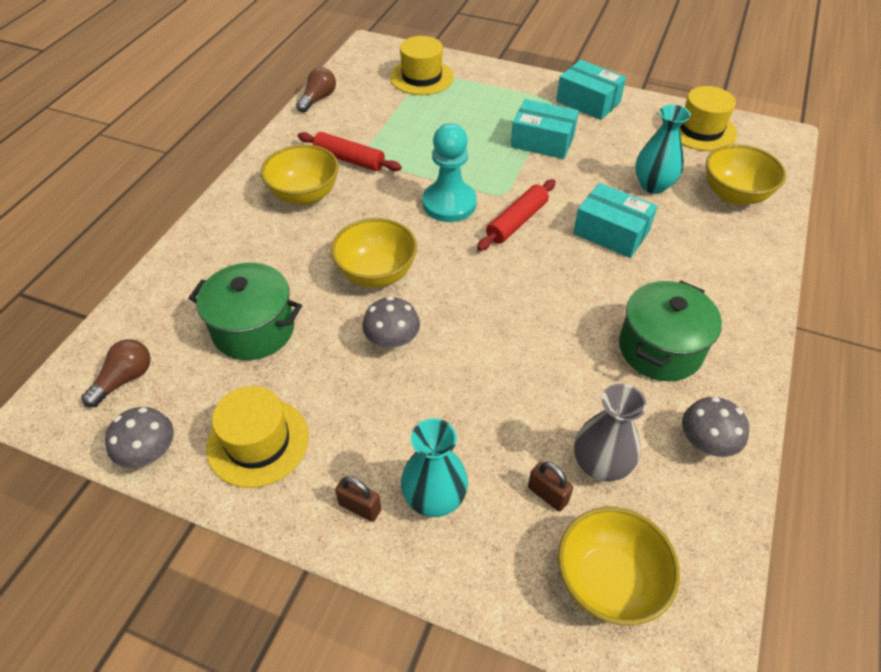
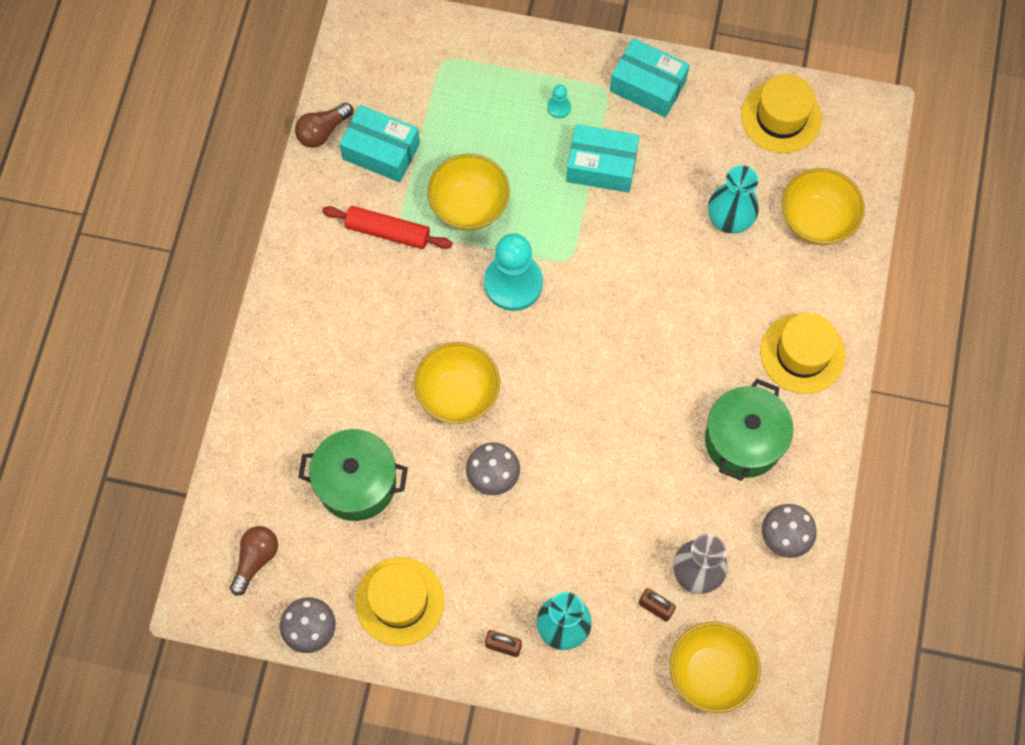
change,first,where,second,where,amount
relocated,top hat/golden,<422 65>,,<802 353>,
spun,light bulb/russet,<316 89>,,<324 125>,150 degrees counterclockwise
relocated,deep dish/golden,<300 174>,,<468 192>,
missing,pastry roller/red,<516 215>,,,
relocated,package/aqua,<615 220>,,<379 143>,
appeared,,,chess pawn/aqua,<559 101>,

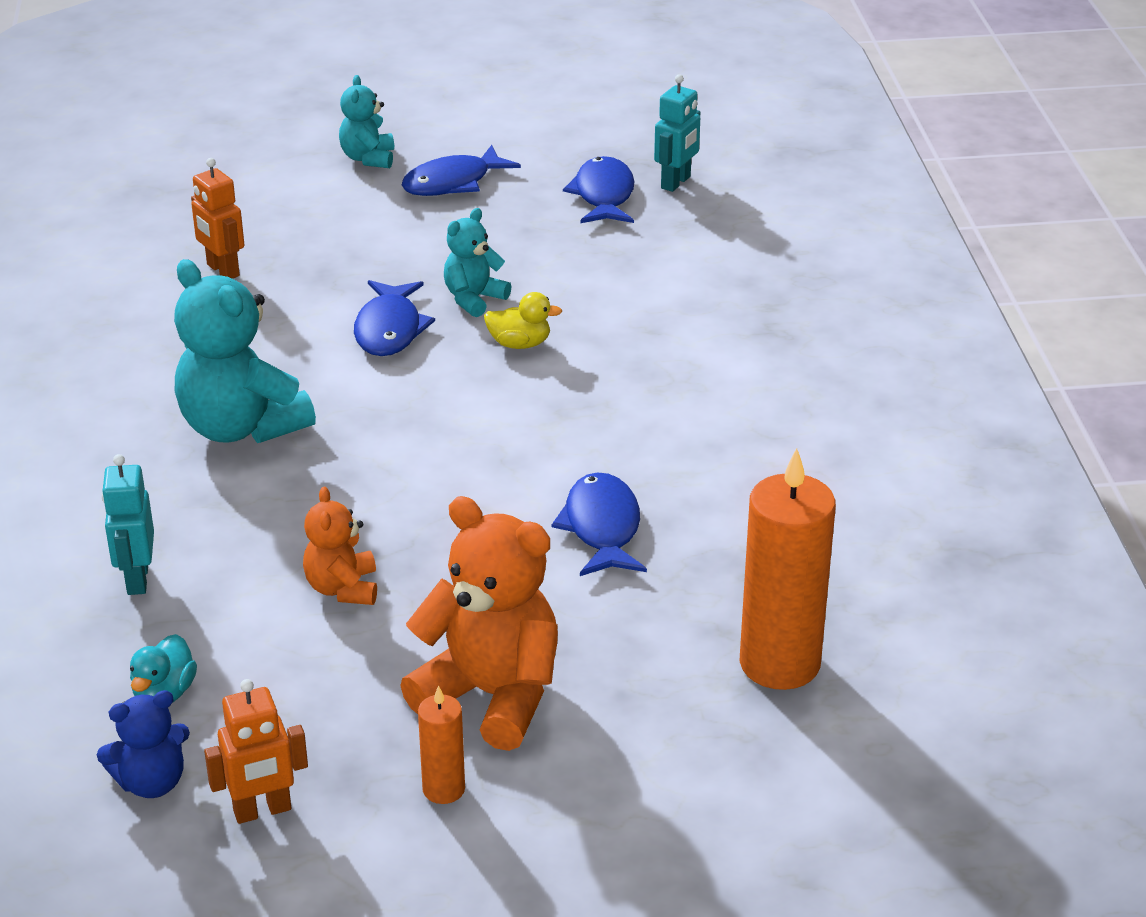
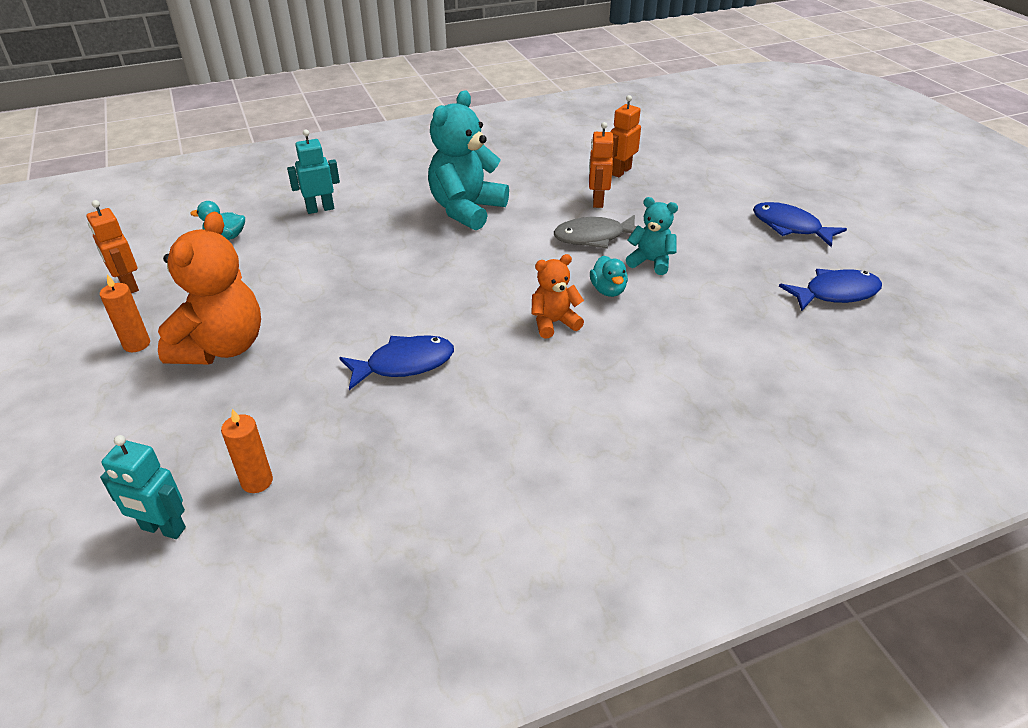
change,first,where,second,where,amount
relocated,robot figure/aqua,<677 133>,,<143 487>,
missing,teddy/aqua,<366 121>,,,
colour,fish figure/royal blue,<394 318>,fish figure/gray,<595 232>,
colour,duck/golden,<523 320>,duck/aqua,<609 276>,
size,wax candle/bright orange,<788 569>,,<247 451>,x0.49
relocated,teddy/bright orange,<340 546>,,<557 296>,
missing,teddy/royal blue,<143 744>,,,
appeared,,,robot figure/bright orange,<601 165>,

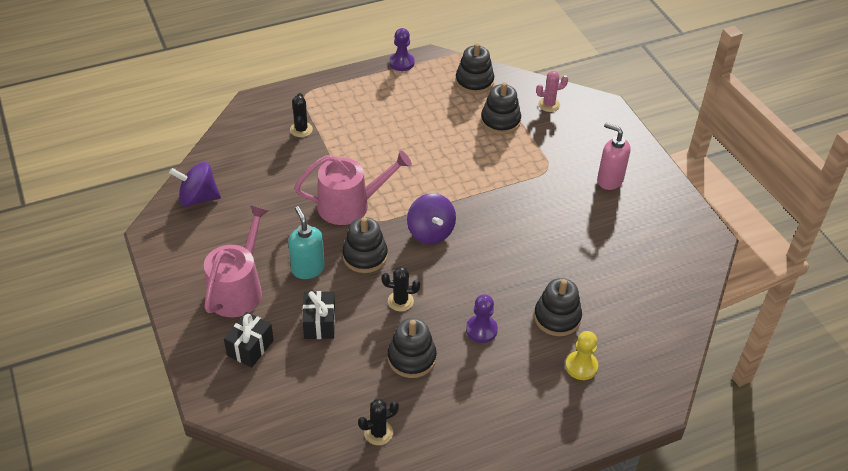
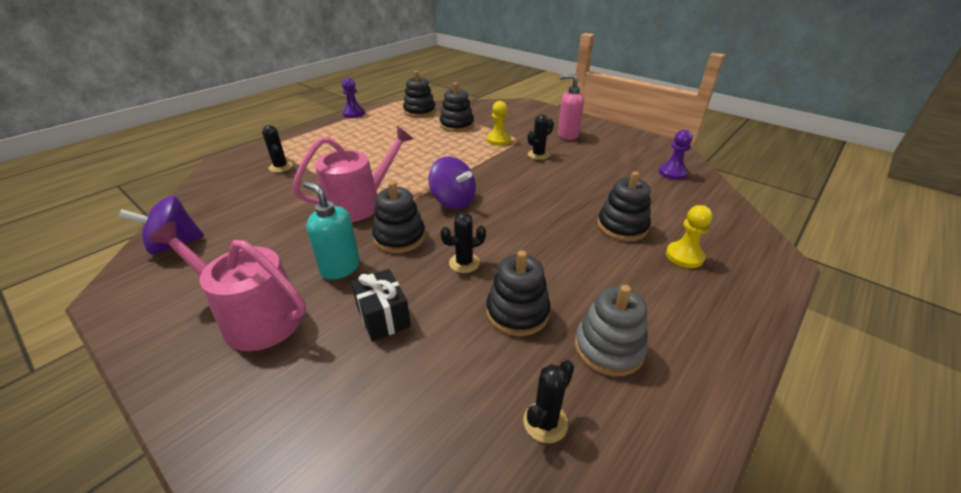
change,first,where,second,where,amount
missing,saguaro cactus/rosy,<552 91>,,,
spun,watering pot/rosy,<236 261>,,<227 286>,60 degrees counterclockwise
relocated,chess pawn/royal purple,<482 318>,,<675 155>,
missing,gift/black,<249 340>,,,
appeared,,,chess pawn/golden,<499 123>,
appeared,,,saguaro cactus/black,<541 137>,
appeared,,,stacking rings/gray,<611 331>,

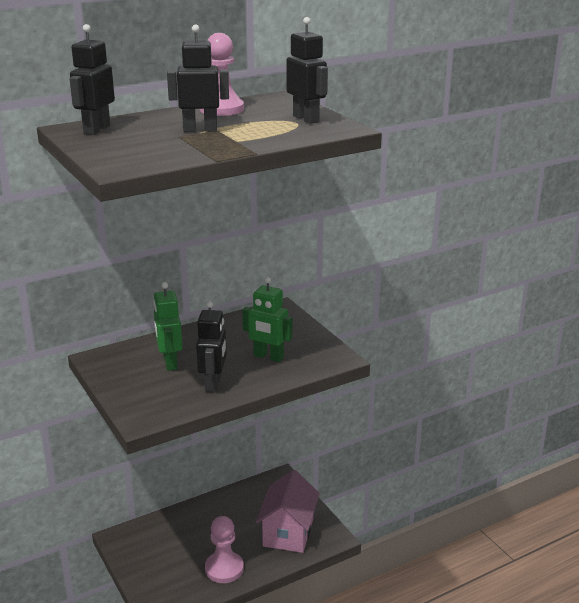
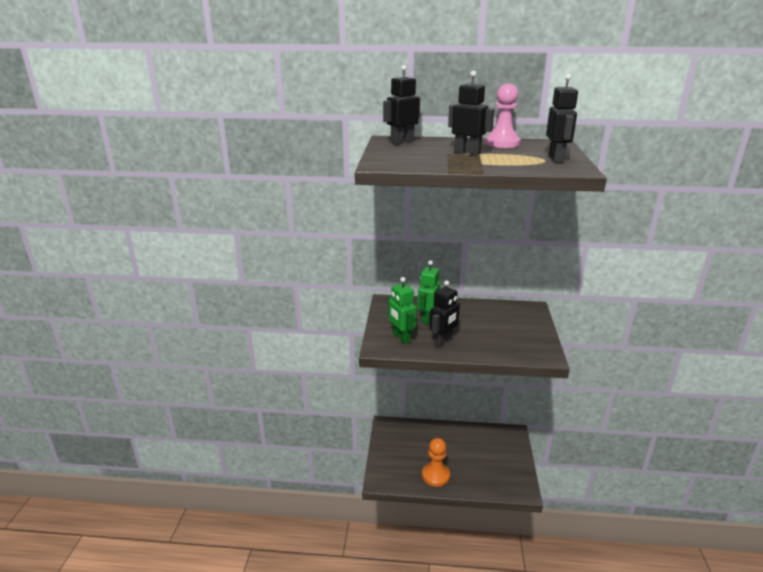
change,first,where,second,where,amount
relocated,robot figure/emerald,<267 319>,,<402 310>,
missing,house/rosy,<288 511>,,,
colour,chess pawn/rosy,<224 549>,chess pawn/bright orange,<436 462>,

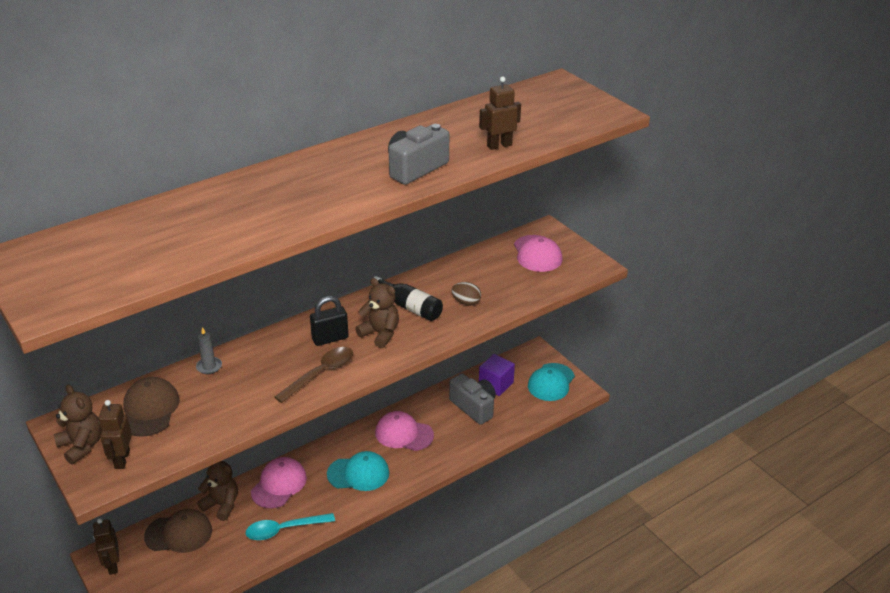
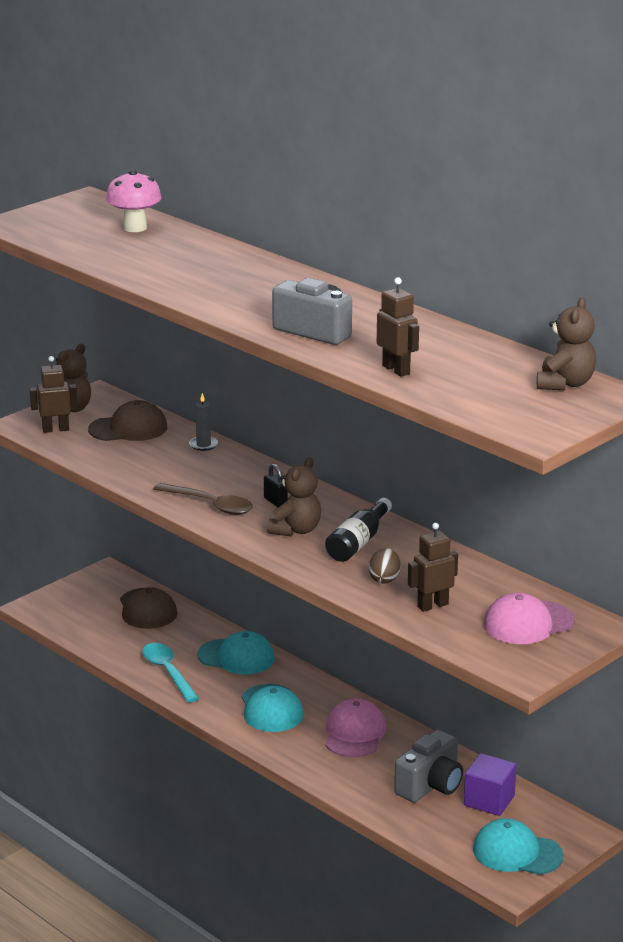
change,first,where,second,where,amount
size,small lock/black,<329 321>,,<276 485>,x0.65
colour,baseball cap/rosy,<279 482>,baseball cap/aqua,<236 652>,
relocated,teddy/russet,<217 491>,,<566 343>,
relocated,robot figure/russet,<106 546>,,<433 567>,
appeared,,,toadstool/rosy,<134 201>,

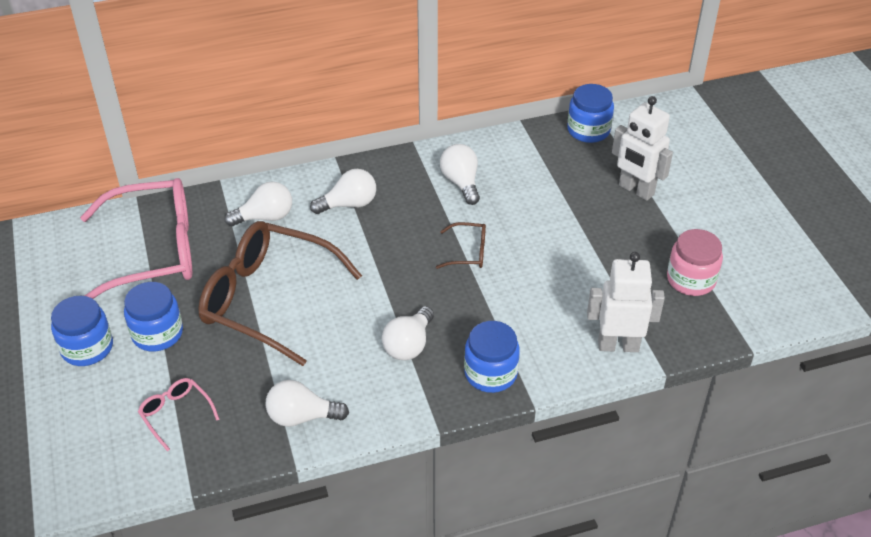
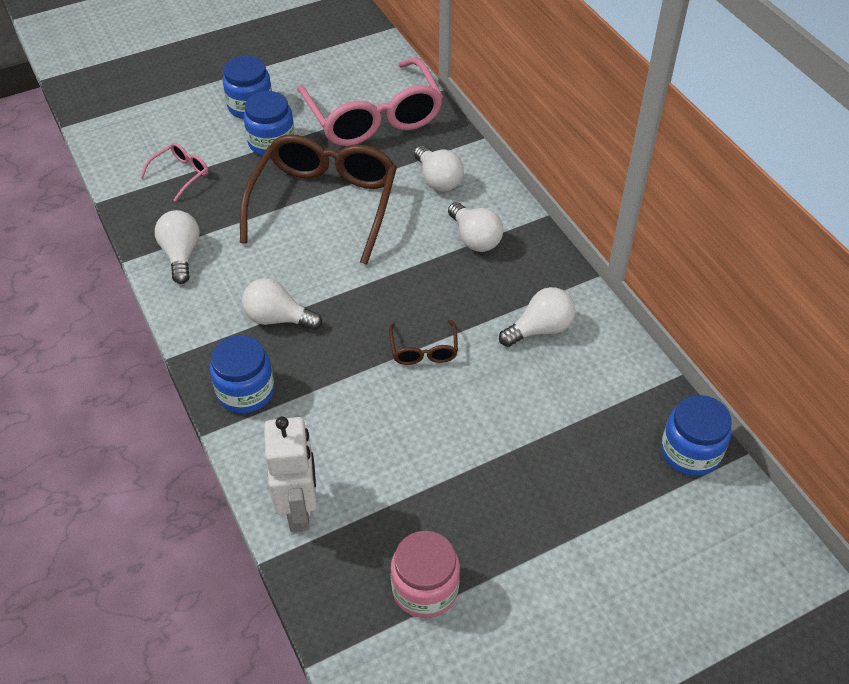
change,first,where,second,where,amount
missing,robot figure/white,<642 148>,,,

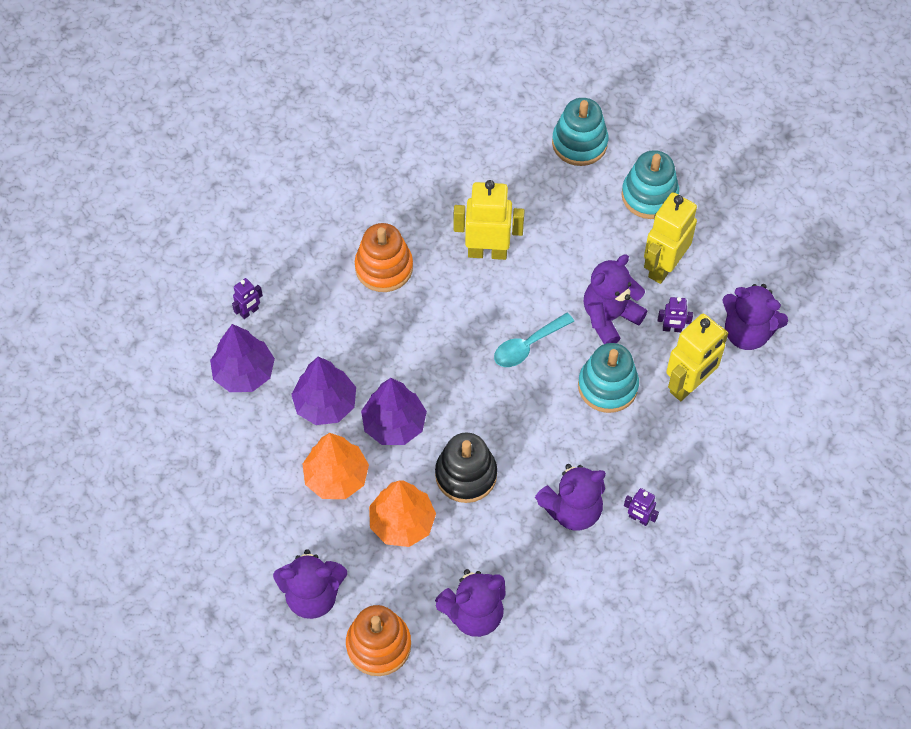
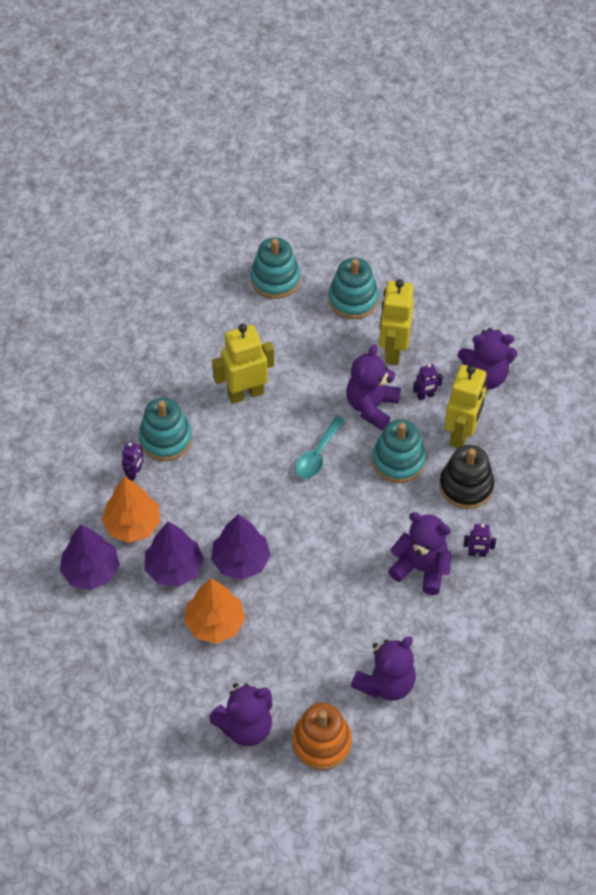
change,first,where,second,where,amount
colour,stacking rings/bright orange,<384 257>,stacking rings/aqua,<165 429>,
relocated,robot figure/royal purple,<247 298>,,<132 461>,
relocated,stacking rings/black,<466 467>,,<466 477>,
spun,teddy/royal purple,<570 497>,,<419 553>,105 degrees counterclockwise
relocated,fir tree/bright orange,<402 513>,,<131 510>,

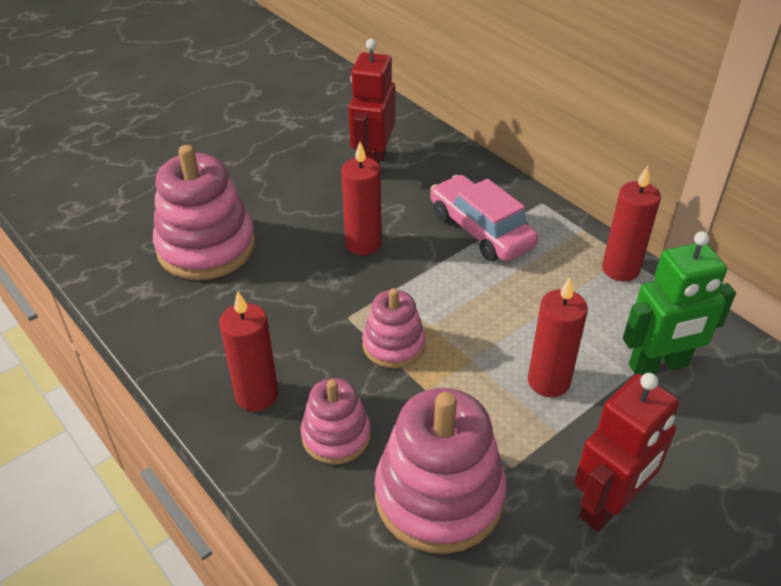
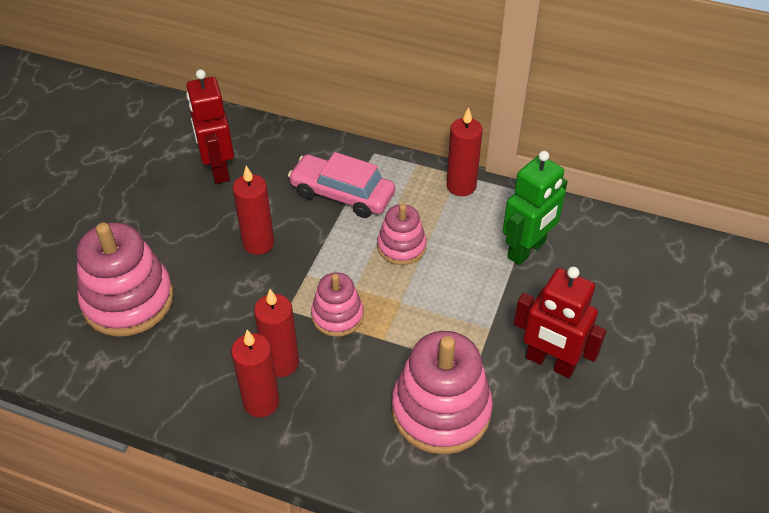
change,first,where,second,where,amount
relocated,wax candle/red,<558 337>,,<276 333>,
spun,robot figure/red,<626 452>,,<560 322>,105 degrees clockwise
relocated,stacking rings/rosy,<336 421>,,<401 234>,

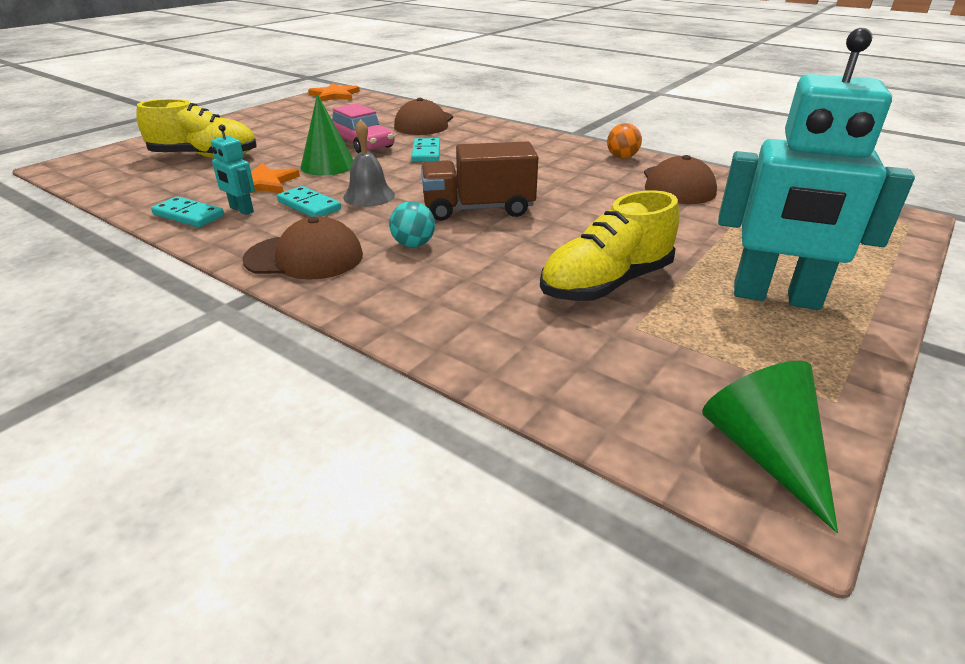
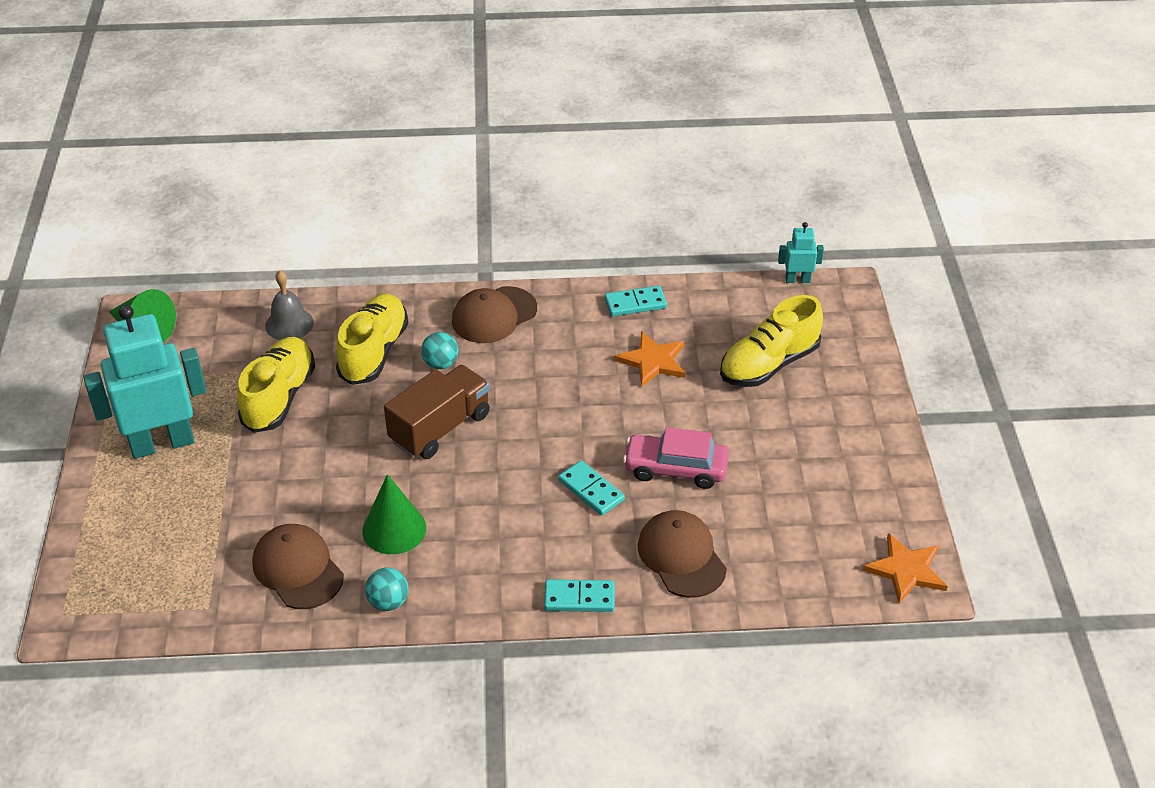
change,first,where,second,where,amount
relocated,solid cone/emerald,<327 135>,,<394 514>,
relocated,hand bell/gray,<369 163>,,<289 305>,
colour,play ball/bright orange,<624 141>,play ball/aqua,<386 589>,
relocated,robot figure/aqua,<233 169>,,<801 252>,
relocated,domino piece/aqua,<309 201>,,<579 595>,
appeared,,,shoe/golden,<372 339>,

